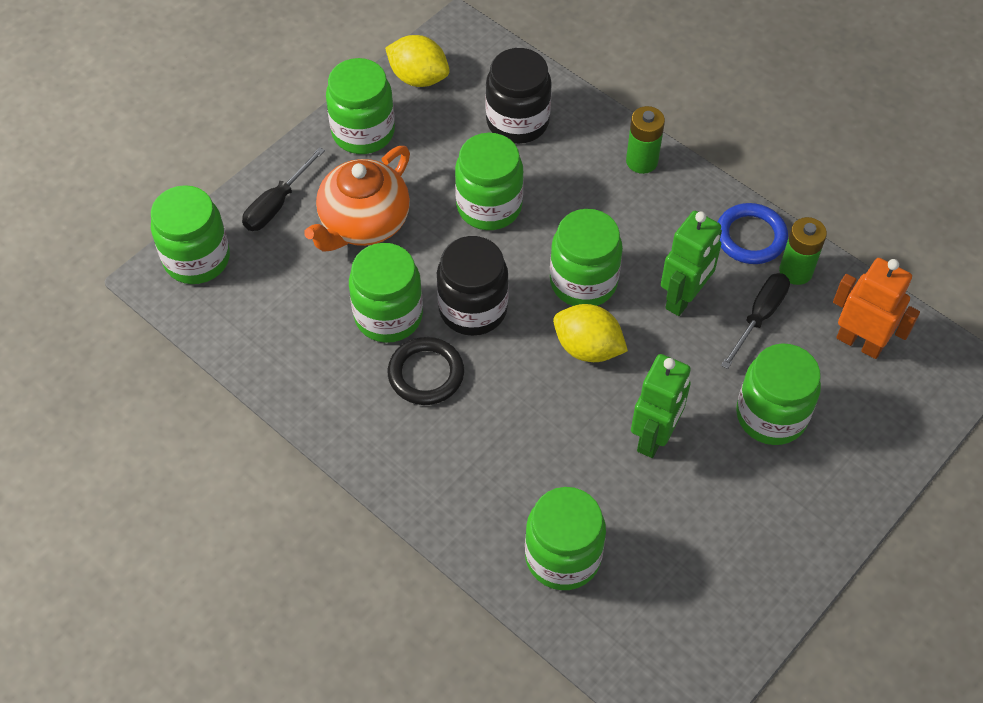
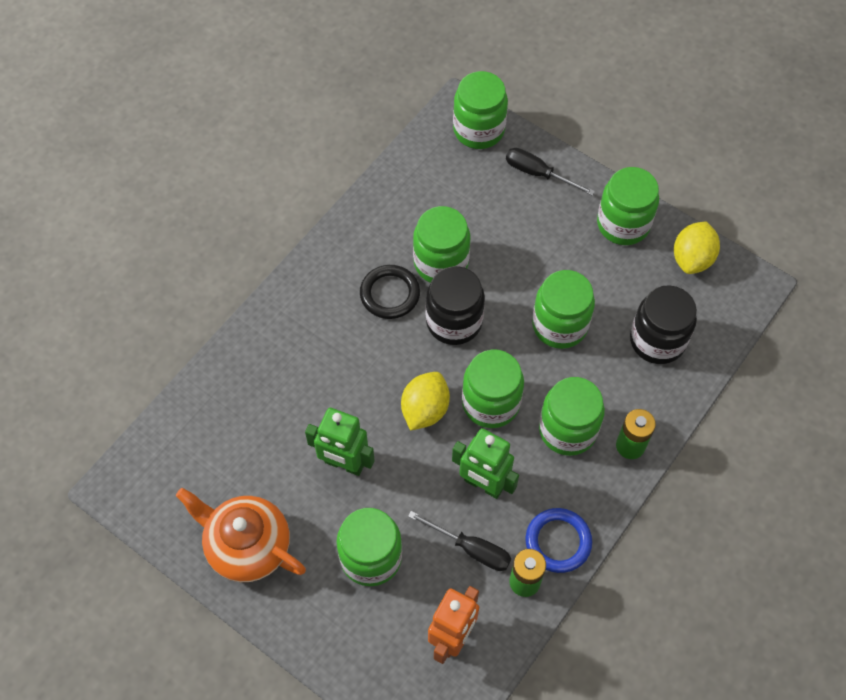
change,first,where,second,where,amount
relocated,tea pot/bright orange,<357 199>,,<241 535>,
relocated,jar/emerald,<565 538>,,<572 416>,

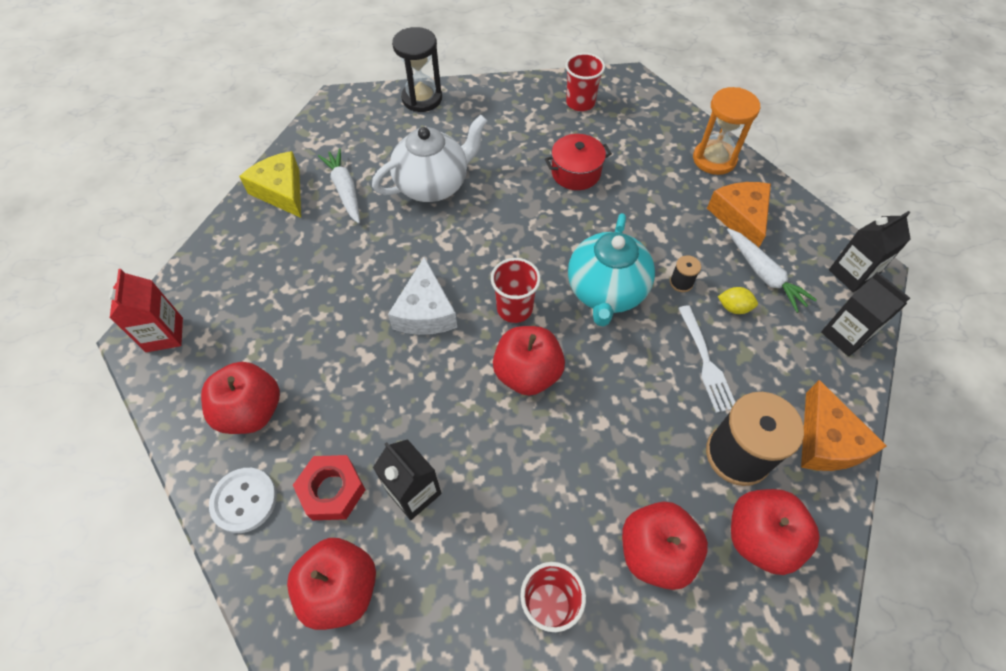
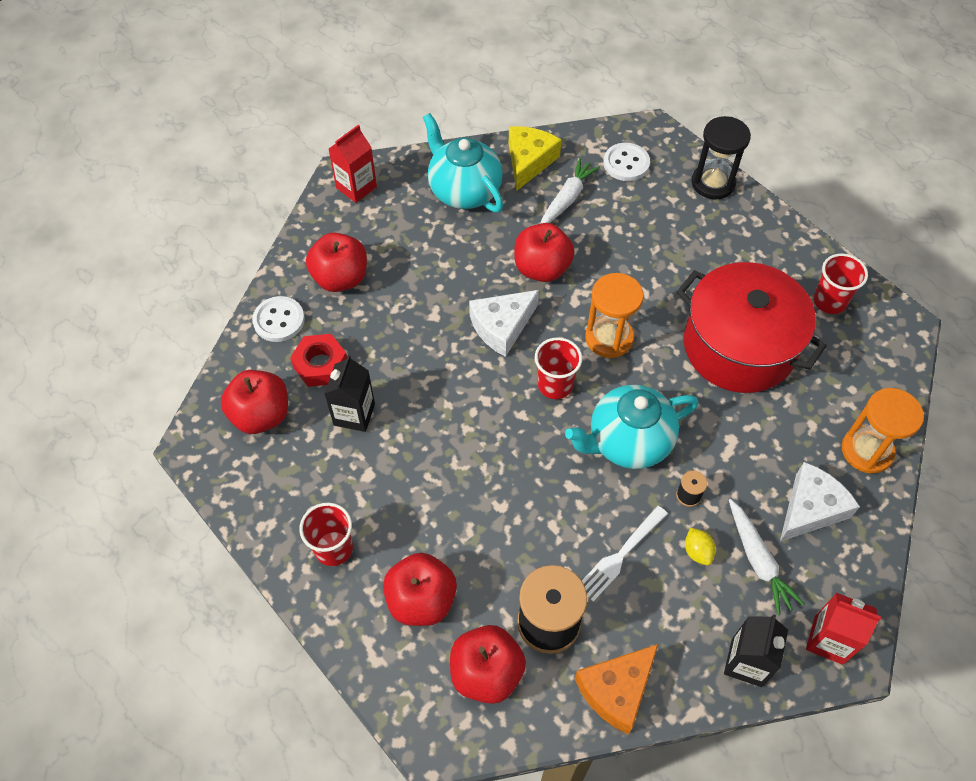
change,first,where,second,where,amount
missing,tea pot/white,<429 158>,,,
size,stockpot/red,<578 162>,,<752 327>,x2.06
colour,cheese/bright orange,<739 214>,cheese/white,<820 502>,
colour,milk carton/black,<870 251>,milk carton/red,<843 629>,
spun,root vegetable/white,<772 270>,,<766 557>,45 degrees counterclockwise
relocated,apple fruit/red,<529 361>,,<544 252>,
appeared,,,tea pot/aqua,<463 163>,
appeared,,,sewing button/white,<626 162>,
appeared,,,sand timer/bright orange,<614 315>,

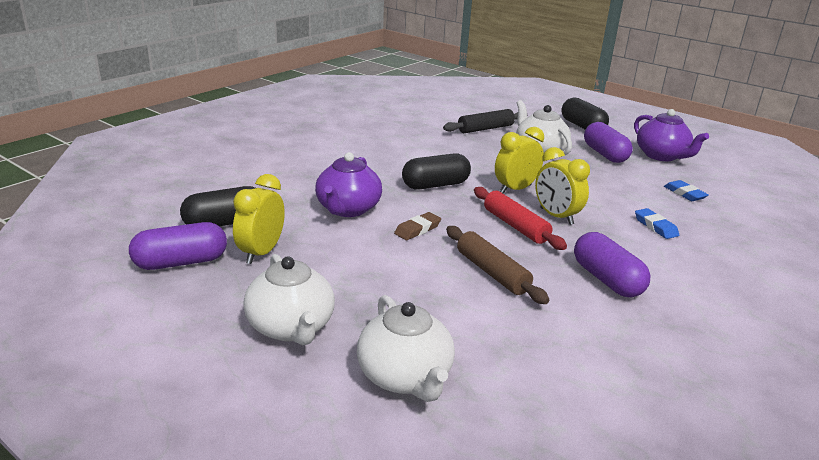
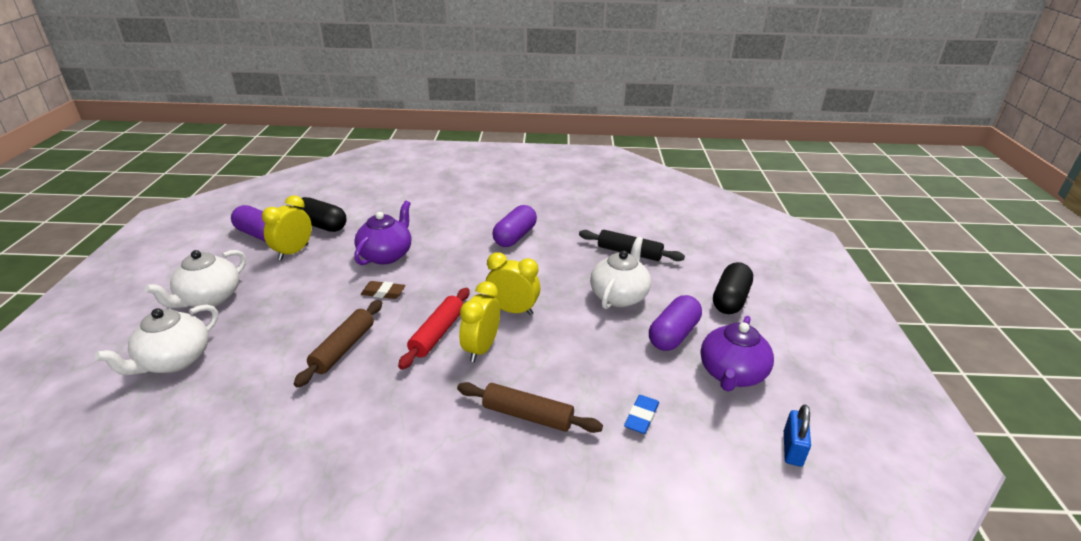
change,first,where,second,where,amount
spun,tea pot/royal purple,<348 184>,,<382 233>,135 degrees clockwise
missing,pill/black,<436 171>,,,
spun,clock/golden,<259 219>,,<287 227>,45 degrees counterclockwise
exchanged,gum eraser/royal blue,<657 223>,pastry roller/russet,<530 407>,
relocated,pill/royal purple,<612 264>,,<514 226>,
appeared,,,small lock/royal blue,<797 435>,

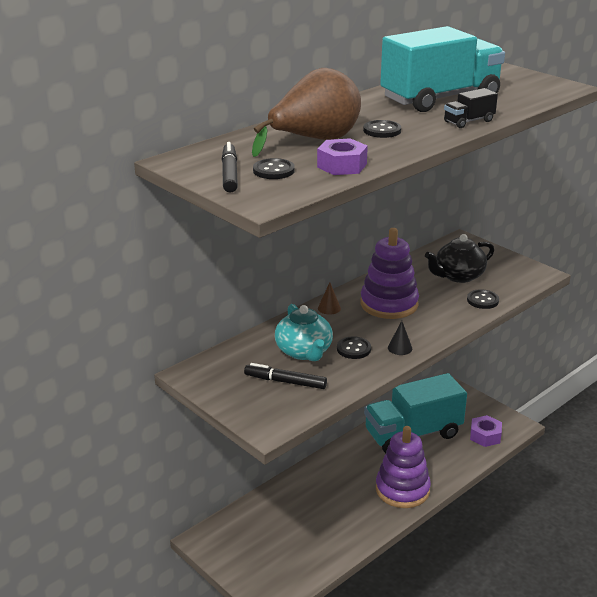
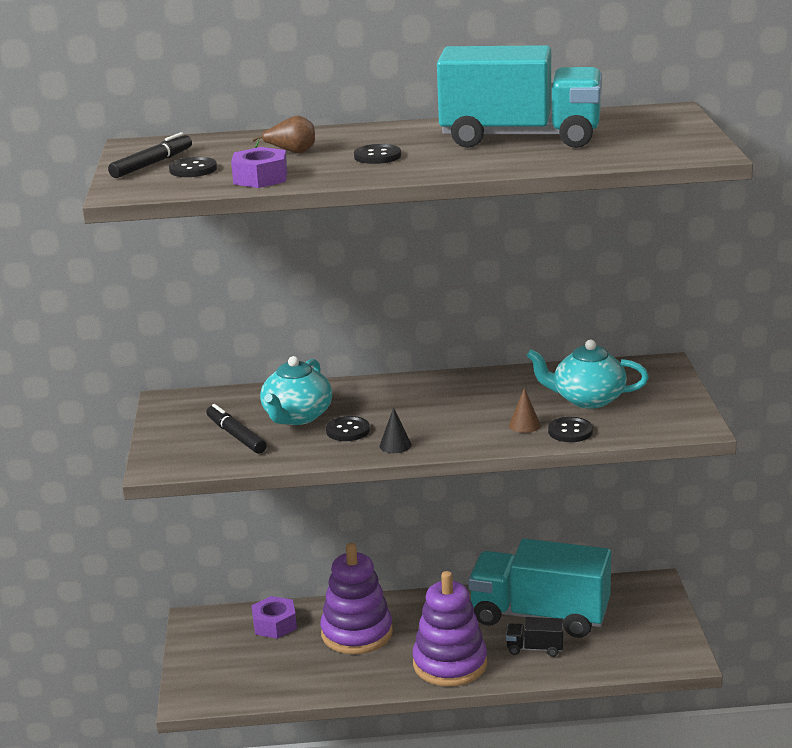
change,first,where,second,where,amount
size,toy pear/russet,<306 112>,,<283 134>,x0.44
relocated,lorry/black,<471 108>,,<535 637>,
relocated,stacking rings/royal purple,<390 273>,,<356 598>,
colour,tea pot/black,<459 258>,tea pot/aqua,<588 374>,
relocated,solid cone/russet,<329 298>,,<525 410>,
relocated,hexagon nut/royal purple,<486 431>,,<274 617>,

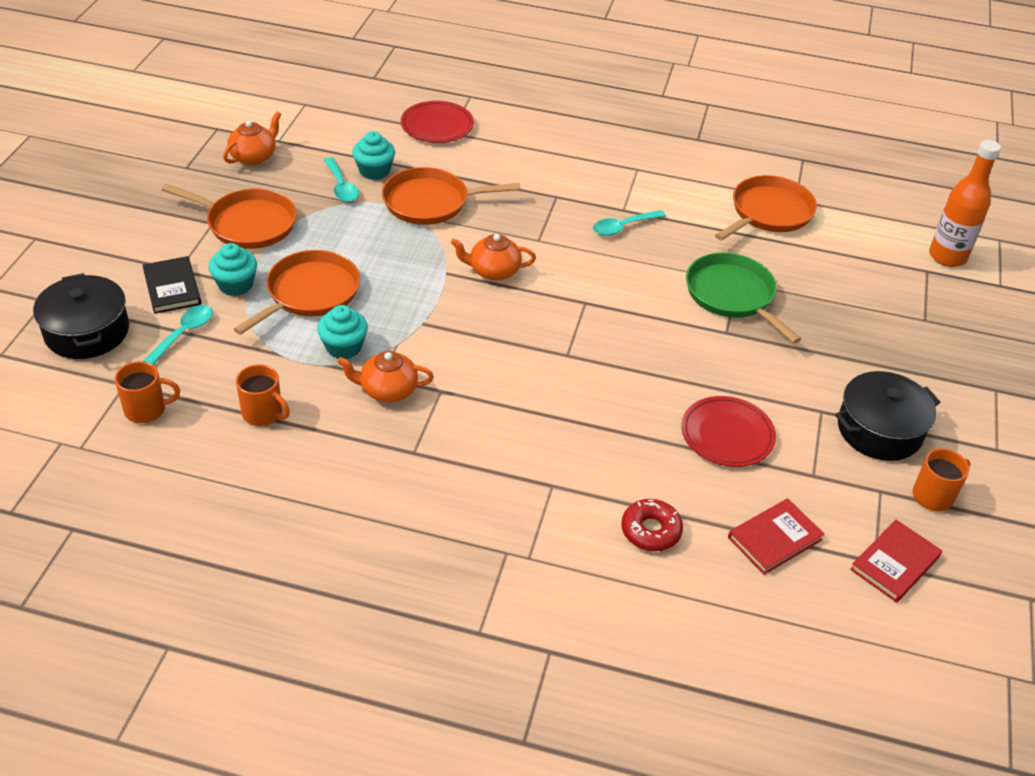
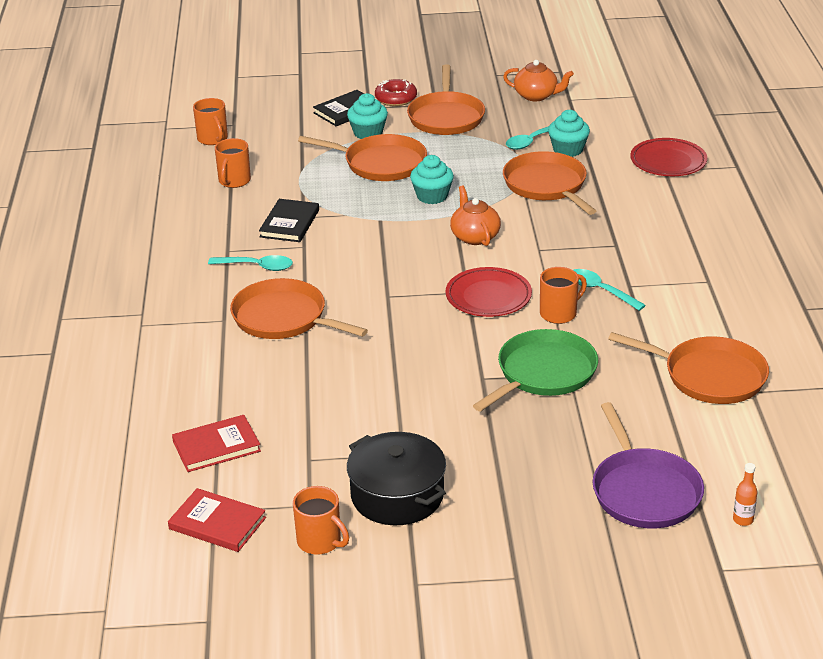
change,first,where,second,where,amount
size,bottle/bright orange,<965 203>,,<745 494>,x0.41
missing,stockpot/black,<81 316>,,,
relocated,tablespoon/aqua,<178 335>,,<250 263>,
relocated,muffin/aqua,<342 332>,,<432 179>,
exchanged,tea pot/bright orange,<385 376>,hardcover/black,<289 220>,
relocated,dinner plate/red,<728 431>,,<489 292>,
spun,hardcover/red,<776 536>,,<216 443>,60 degrees counterclockwise
relocated,doughnut/red,<652 525>,,<396 92>,
appeared,,,mug/bright orange,<563 295>,
appeared,,,pan/bright orange,<299 308>,
appeared,,,pan/royal purple,<648 465>,

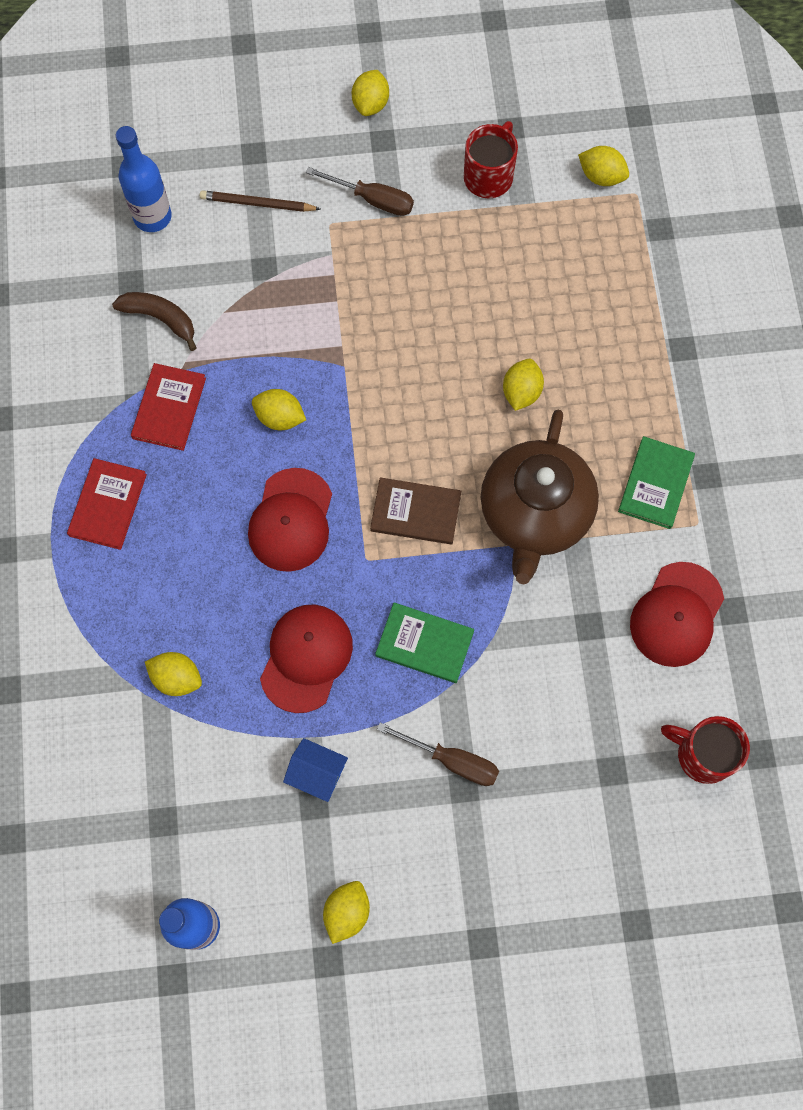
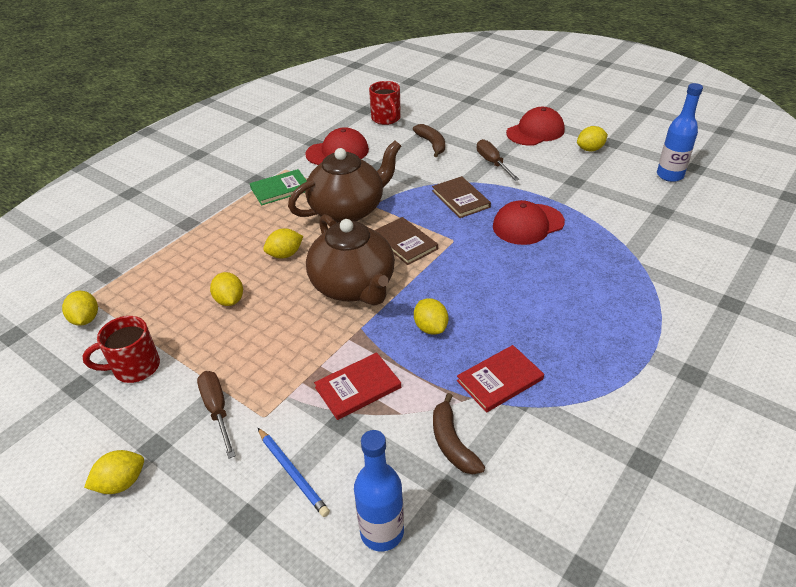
change,first,where,second,where,amount
colour,pencil/russet,<260 201>,pencil/royal blue,<294 472>,
relocated,hardcover/red,<107 504>,,<357 386>,
relocated,baseball cap/red,<290 520>,,<535 126>,
colour,hardcover/emerald,<424 642>,hardcover/russet,<461 197>,
relocated,lemon/golden,<173 674>,,<226 289>,
missing,house/royal blue,<315 770>,,,
appeared,,,banana fruit/russet,<429 140>,
appeared,,,tea pot/russet,<350 260>,

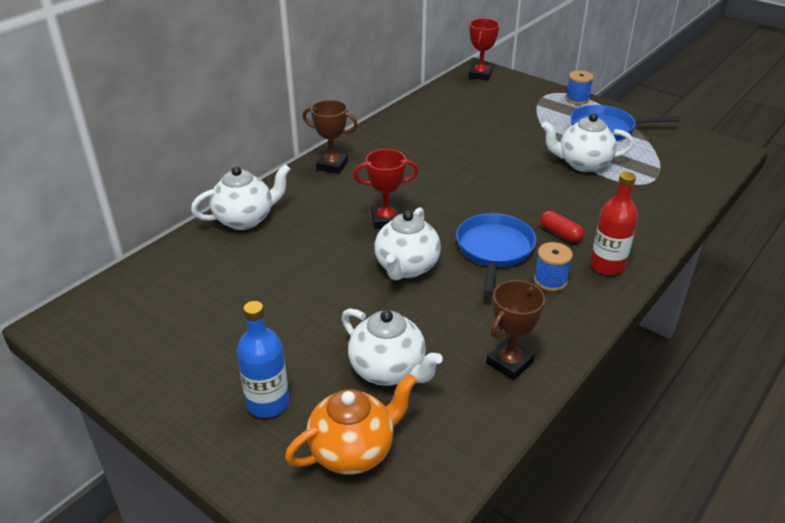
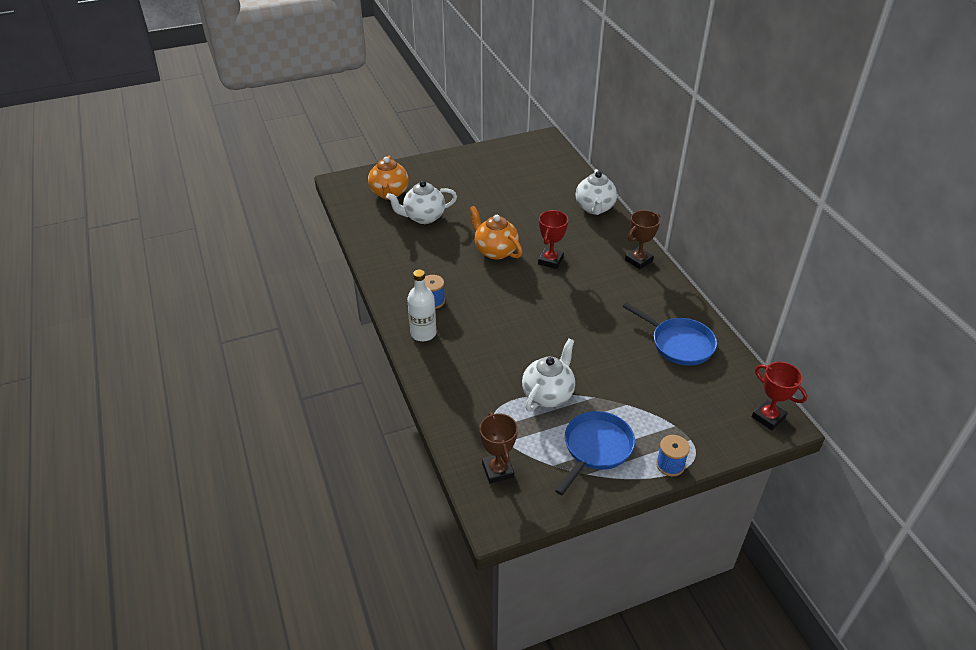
change,first,where,second,where,amount
colour,bottle/red,<614 223>,bottle/white,<421 305>,
colour,tea pot/white,<407 243>,tea pot/bright orange,<495 233>,
missing,pill/red,<562 226>,,,
relocated,pan/royal blue,<496 254>,,<670 334>,
relocated,trophy/russet,<515 330>,,<498 448>,
missing,bottle/royal blue,<263 359>,,,

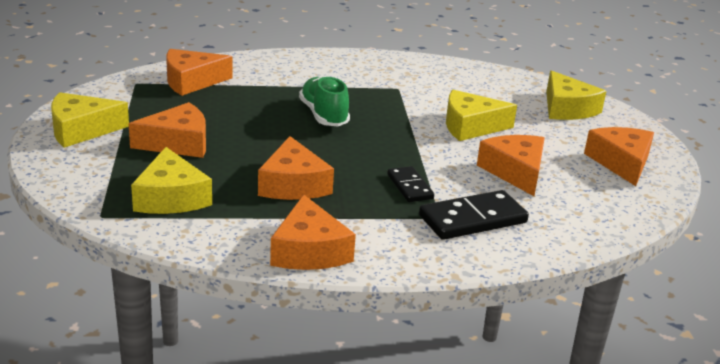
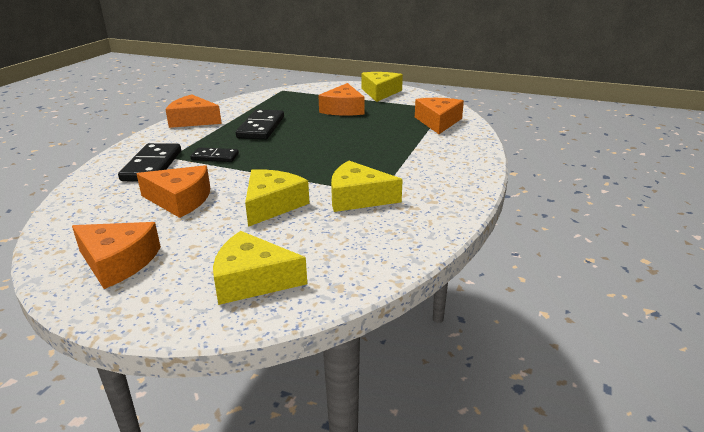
change,first,where,second,where,amount
missing,shoe/emerald,<324 101>,,,
exchanged,cheese/bright orange,<296 168>,domino piece/black,<260 124>,
relocated,cheese/golden,<171 180>,,<367 186>,

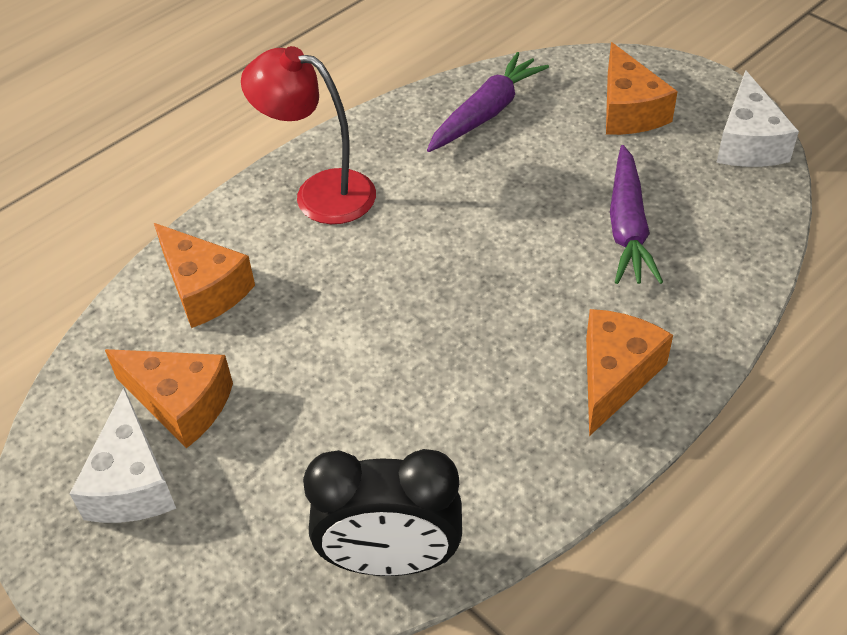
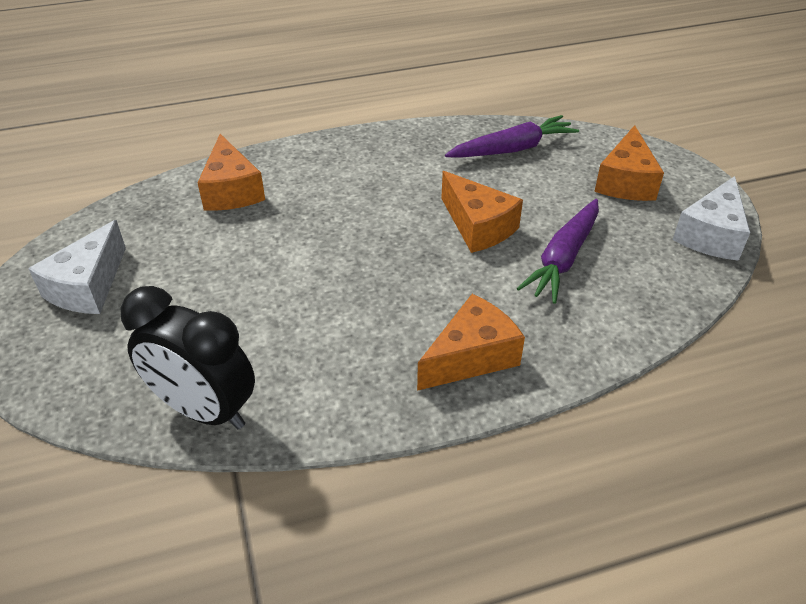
change,first,where,second,where,amount
missing,reading lamp/red,<308 135>,,,
relocated,cheese/bright orange,<169 398>,,<482 212>,

